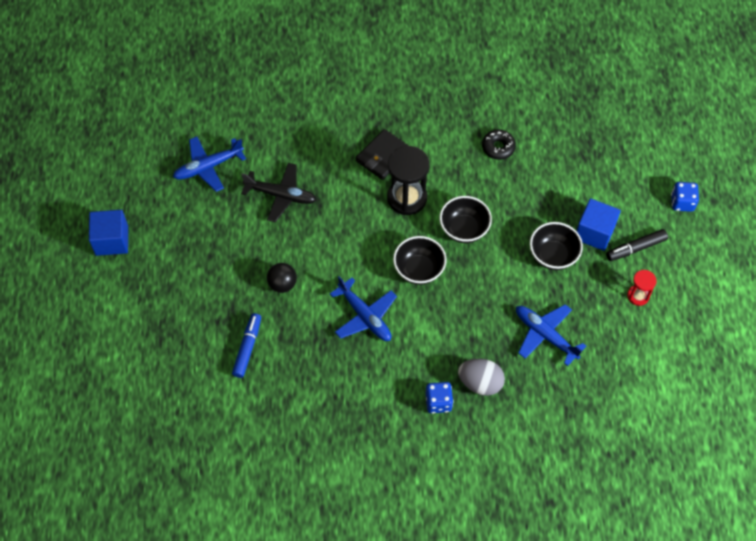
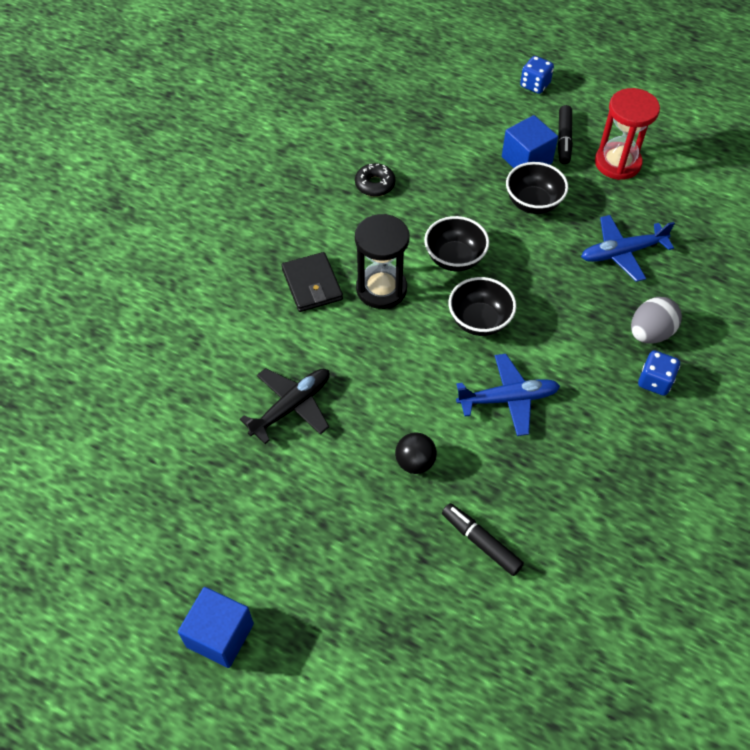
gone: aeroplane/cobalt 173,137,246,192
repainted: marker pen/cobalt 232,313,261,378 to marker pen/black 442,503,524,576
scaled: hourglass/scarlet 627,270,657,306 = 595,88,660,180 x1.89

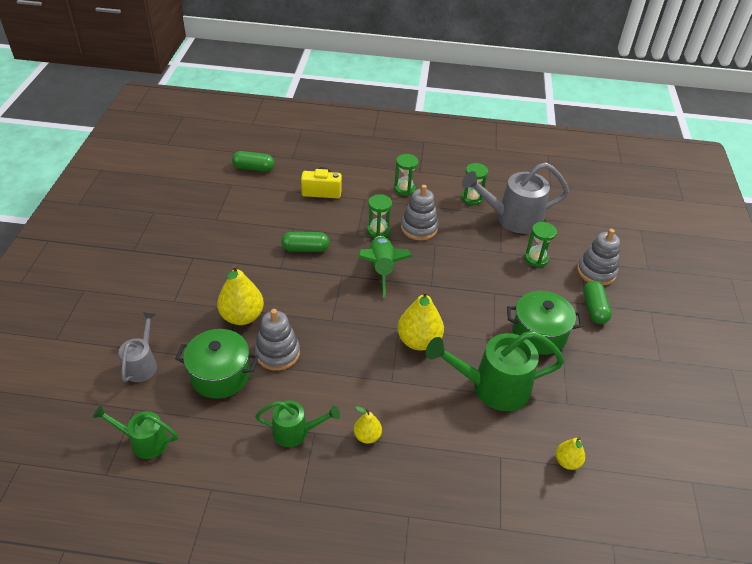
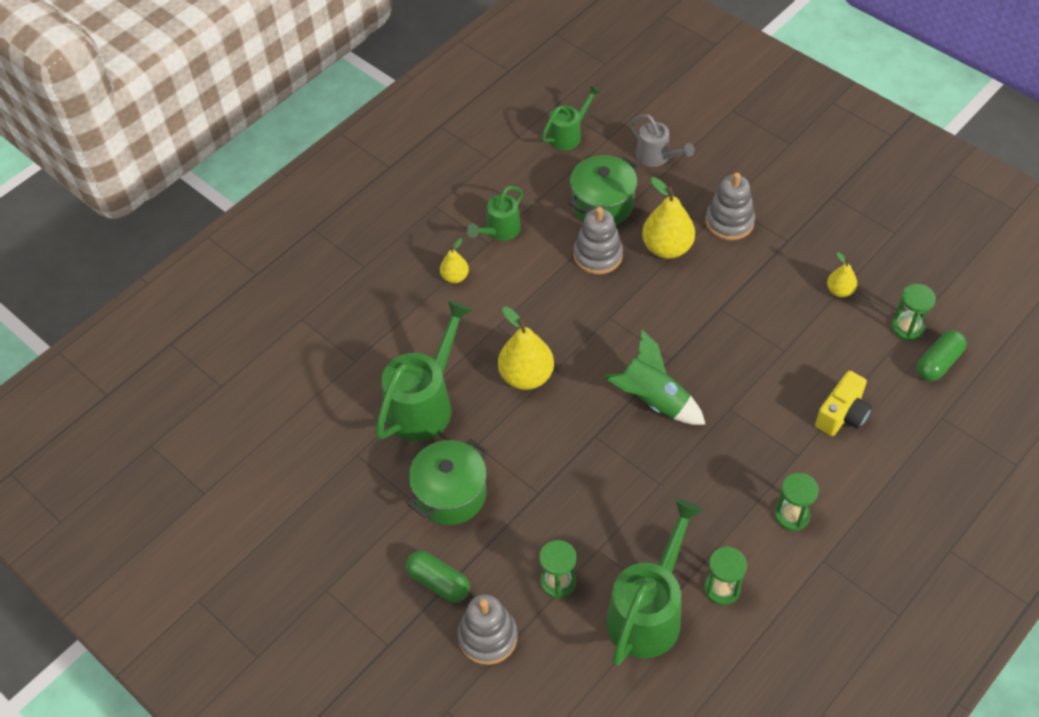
gone: pill/emerald 281,232,330,252
shifted: hourglass/emerald 367,194,392,238 to 891,284,936,341; ring stacker/gray 401,185,439,240 to 706,172,755,240; toy pear/yellow 556,437,585,470 to 827,252,857,297
repainted: watering pot/gray 462,162,569,234 to watering pot/emerald 606,499,703,666

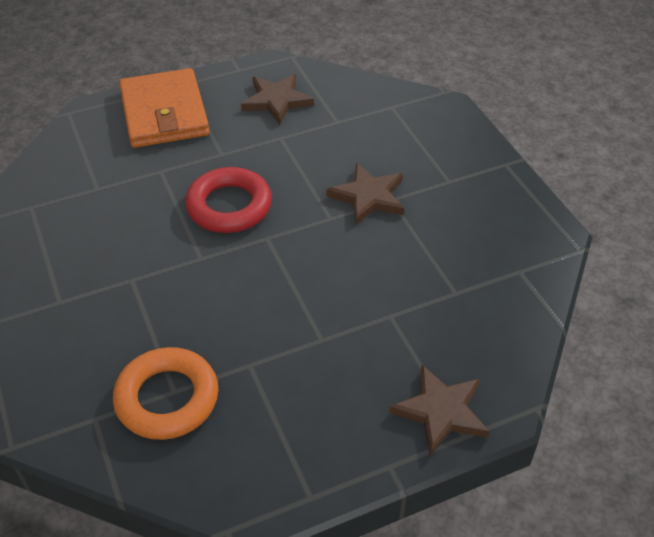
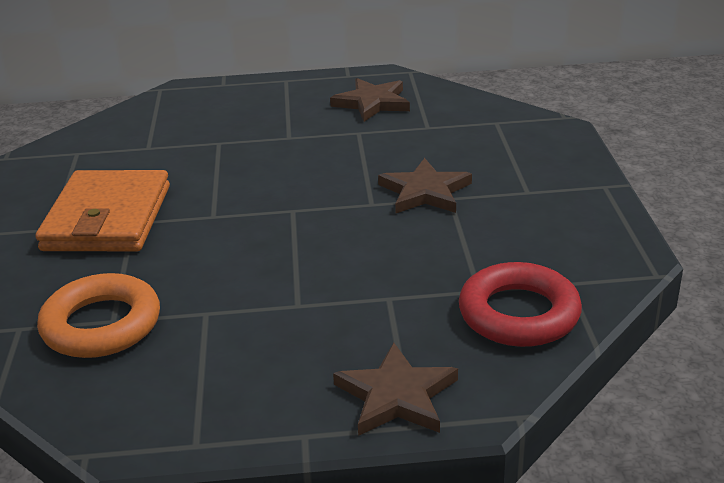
shifted: wallet/orange-coloured 119,68,210,148 to 35,170,170,251; ring/scarlet 185,167,272,233 to 459,262,582,347

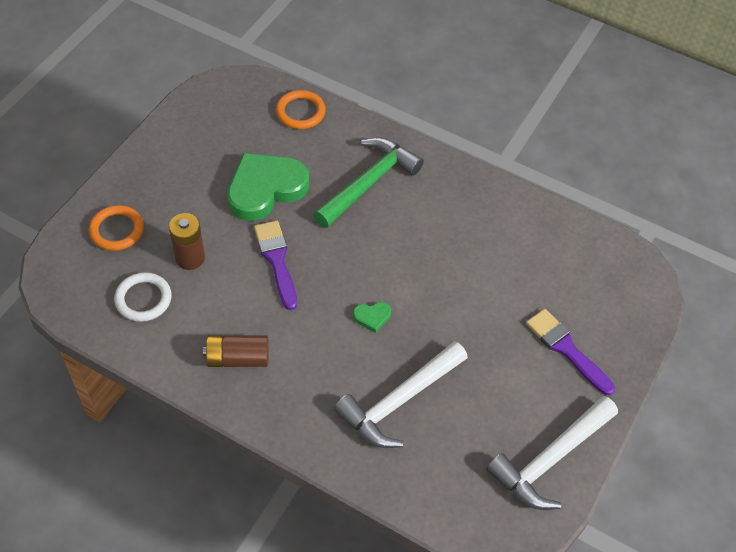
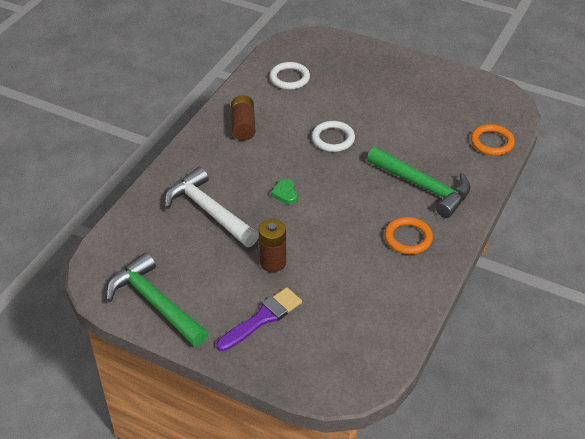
gone: love heart/emerald 227,153,309,221
shifted: ring/orange-coloured 89,205,144,251 to 384,217,433,254; power cell/brown 169,213,205,270 to 259,219,286,272
swapped: brush/royal purple 254,220,297,310 to ring/pure white 312,121,355,152
repainted: claw hammer/pure white 486,396,618,510 to claw hammer/emerald 106,252,208,347

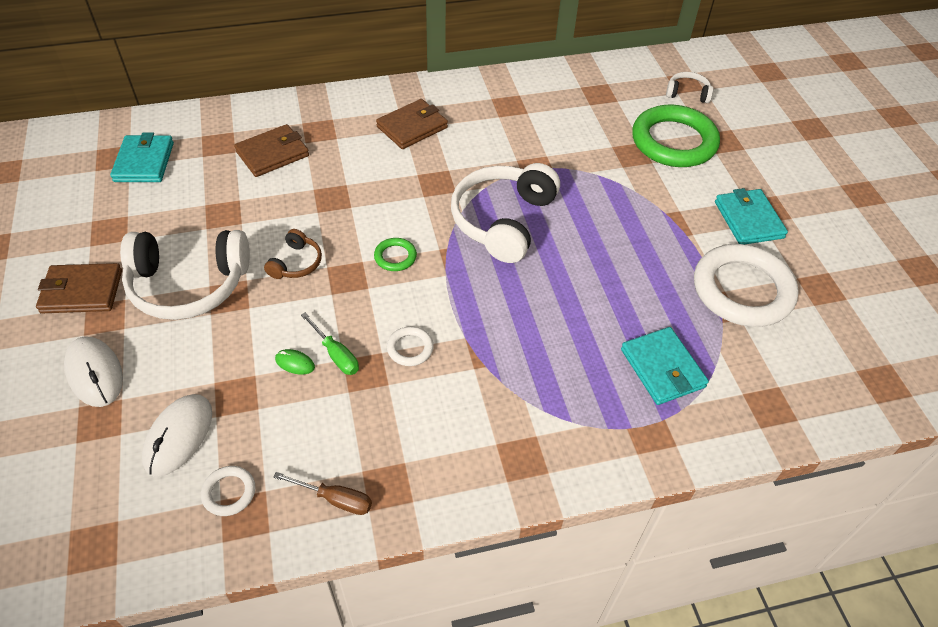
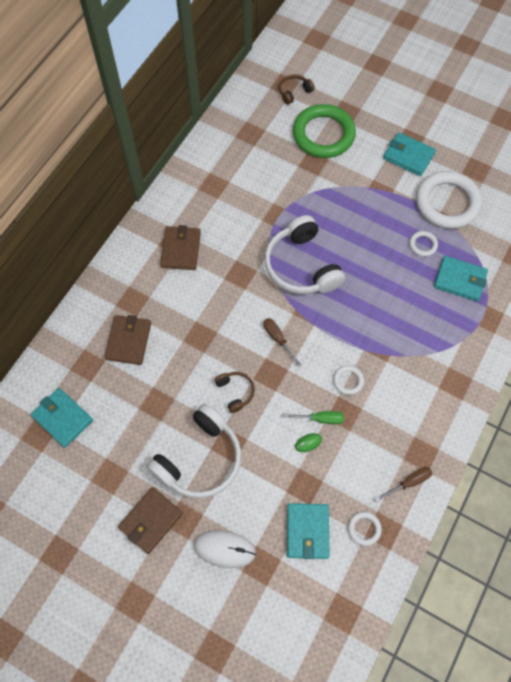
new: ring/pure white 409,231,438,257
swapped: PC mouse/pure white 142,394,212,477 to wallet/turquoise 287,503,329,559; ring/emerald 374,238,417,271 to flat screwdriver/brown 263,318,302,367
repainted: over-ear headphones/pure white 666,72,713,103 to over-ear headphones/brown 279,74,315,105

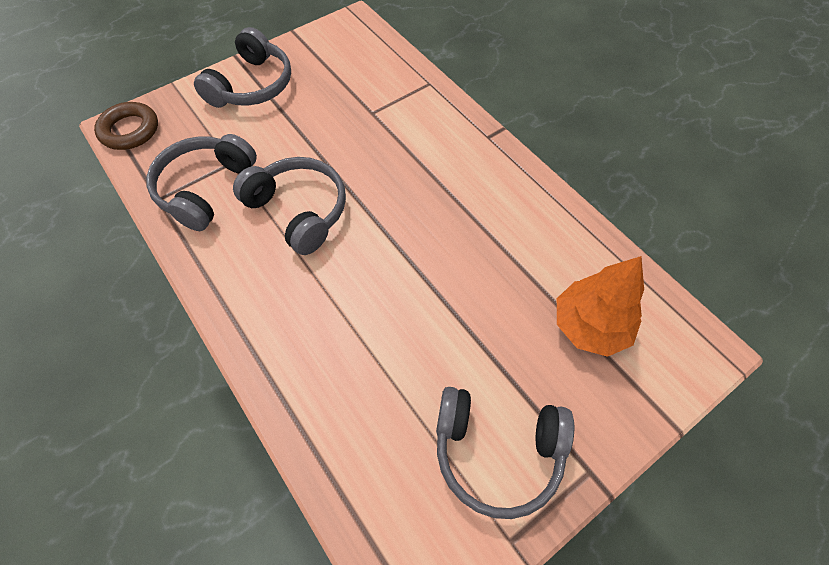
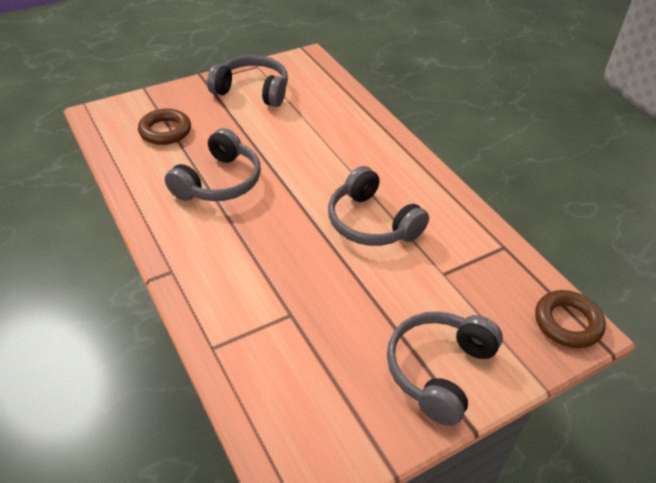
shifted: over-ear headphones/gray 146,134,257,231 to 165,128,261,201
swapped: toy tree/orange-coloured 557,256,644,357 to ring/brown 138,108,191,145

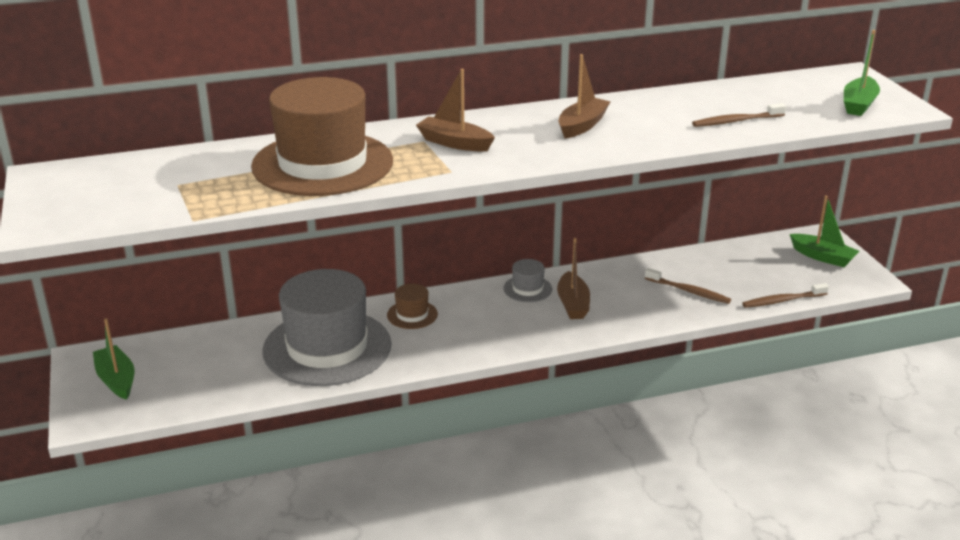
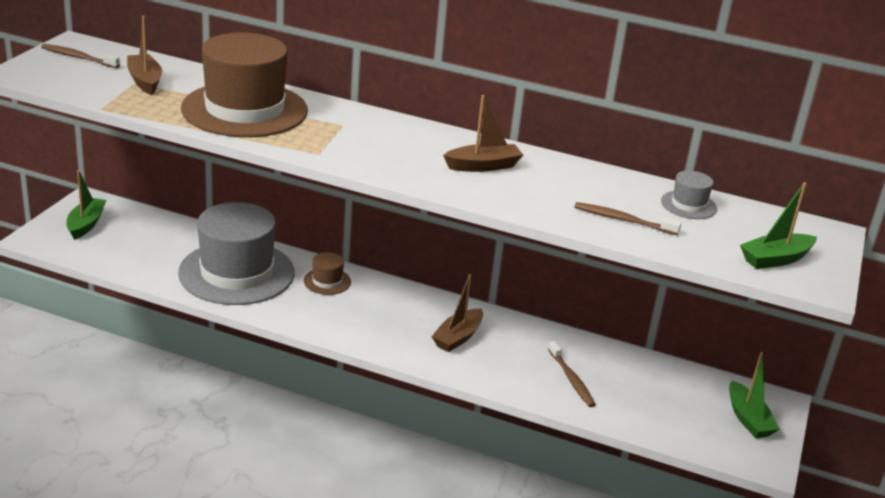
shifted: toy boat/brown 416,69,495,151 to 127,16,162,95; top hat/gray 503,259,552,302 to 661,170,717,219; toothbrush/brown 742,283,829,308 to 41,44,120,68

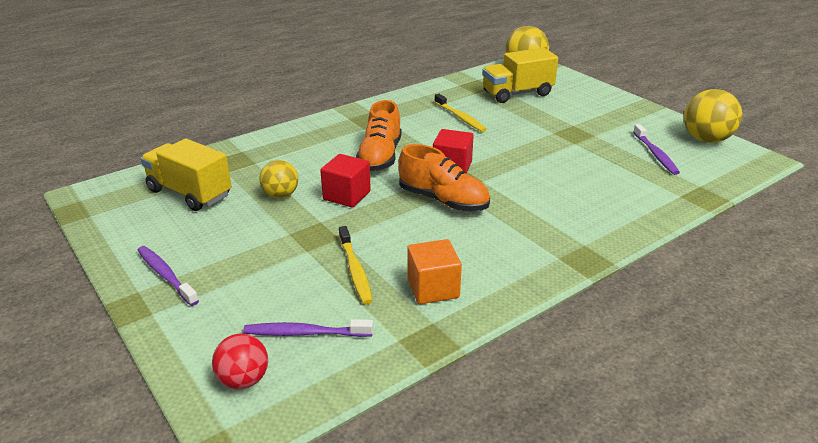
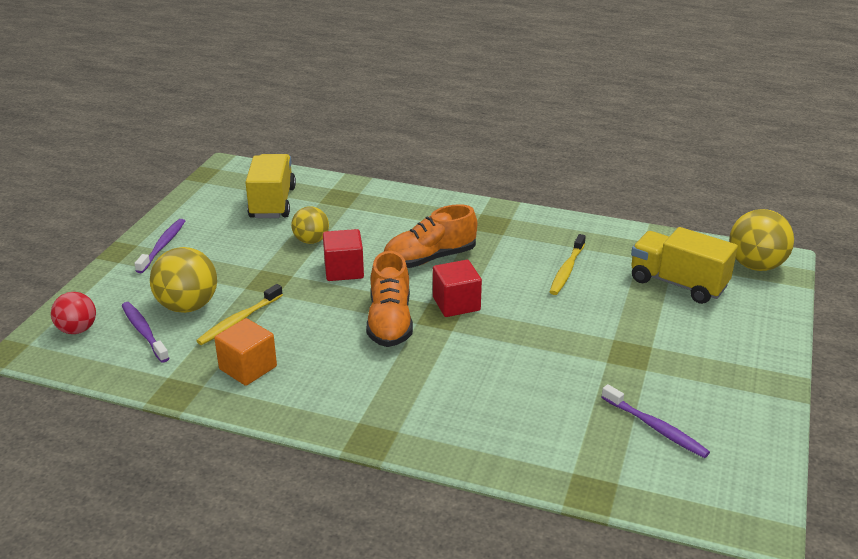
shifted: play ball/yellow 684,89,742,143 to 150,247,217,313
rotated: toothbrush/royal purple 633,124,680,175 = 602,384,710,458 90 degrees counterclockwise

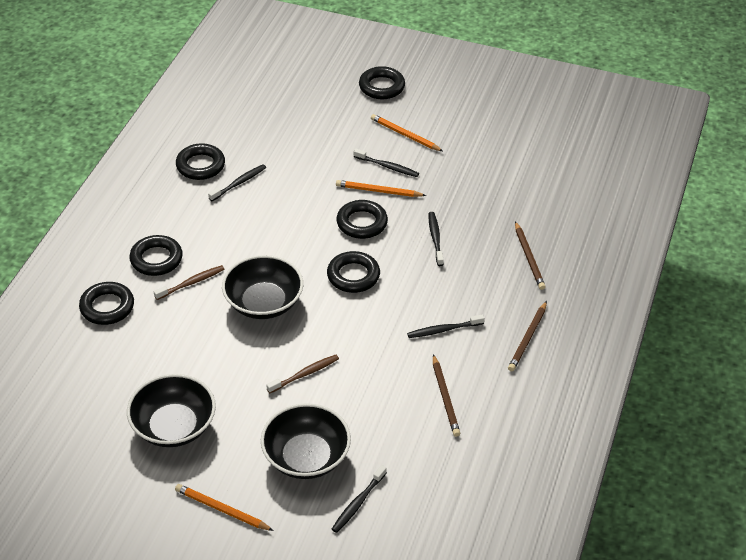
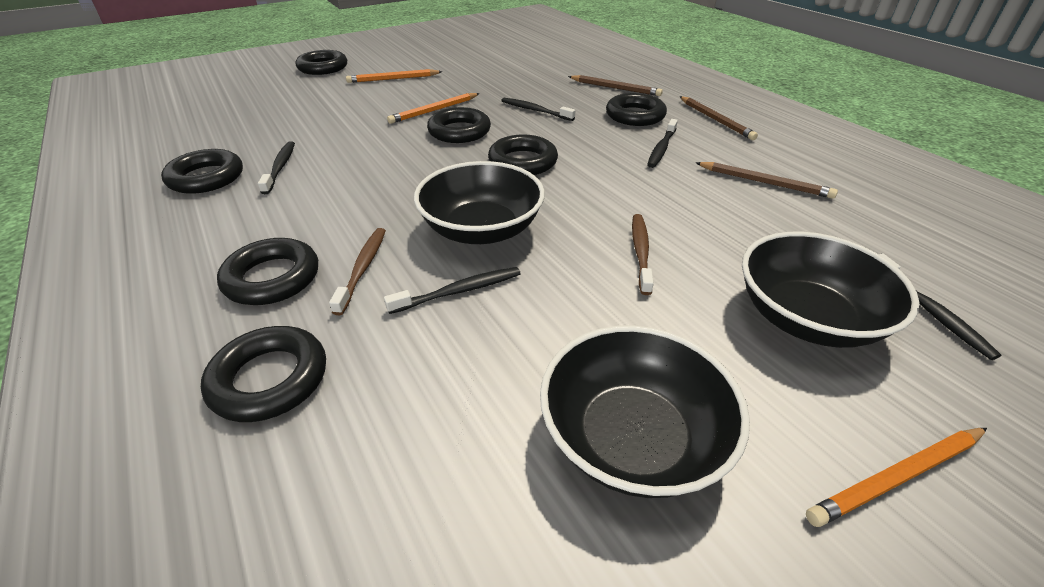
new: ring/black 606,93,667,126
shifted: toothbrush/black 354,149,419,177 to 384,267,521,314

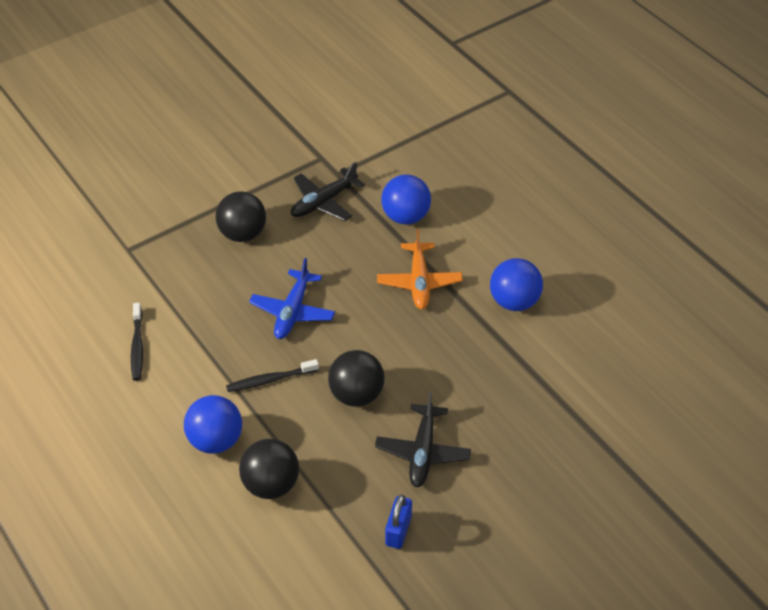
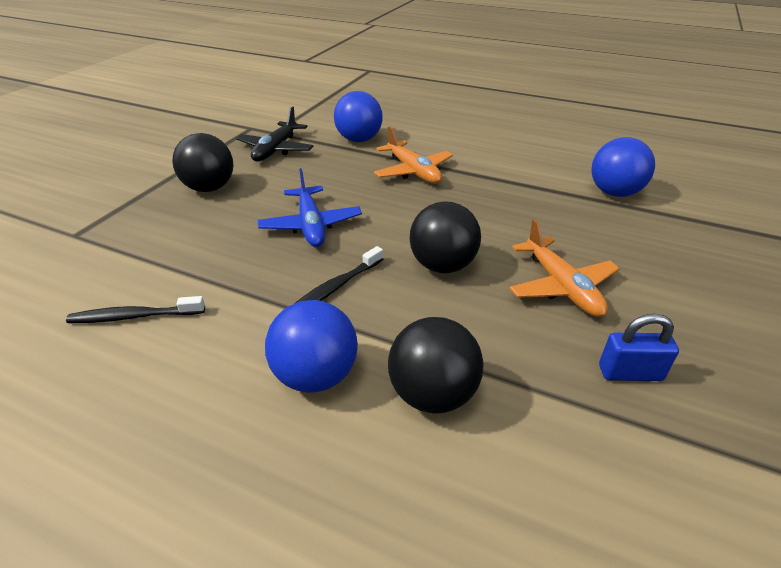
shifted: play ball/cobalt 490,258,543,311 to 591,137,655,197
repainted: aeroplane/black 375,391,471,487 to aeroplane/orange-coloured 509,219,620,317
rotated: toothbrush/black 131,303,143,381 = 66,296,205,323 120 degrees clockwise; padlock/cobalt 385,495,412,549 = 599,314,679,381 75 degrees counterclockwise

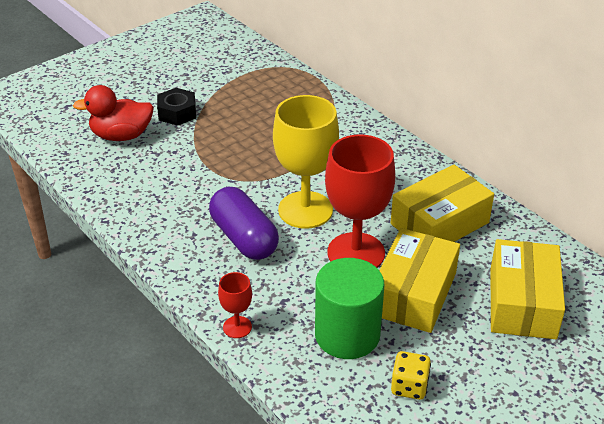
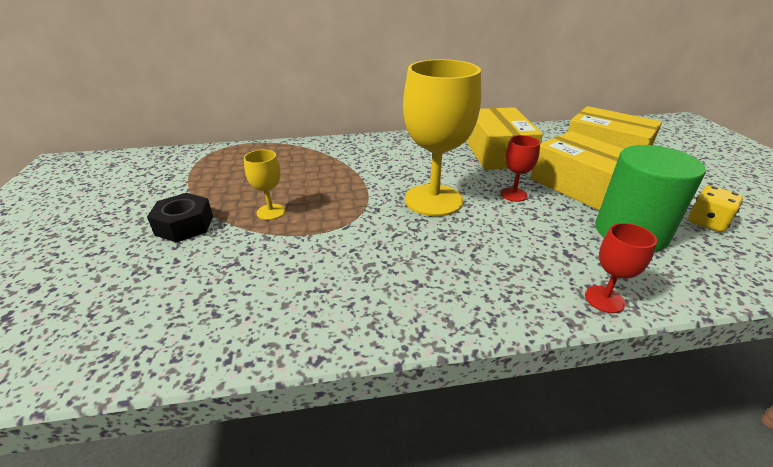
gone: duck/scarlet 73,85,154,141; pill/royal purple 209,187,279,260
new: wine glass/yellow 244,150,285,220
scaled: wine glass/scarlet 325,134,395,268 = 500,135,540,202 x0.46

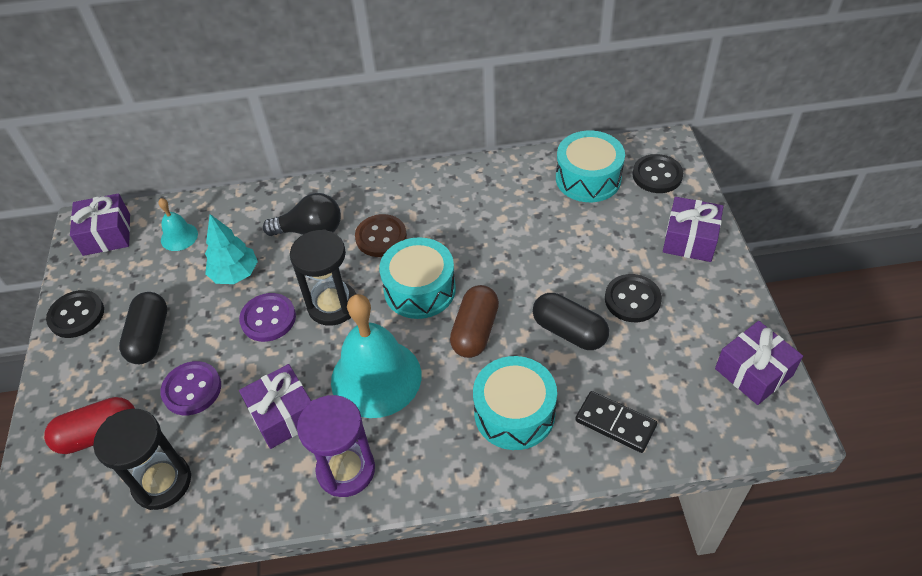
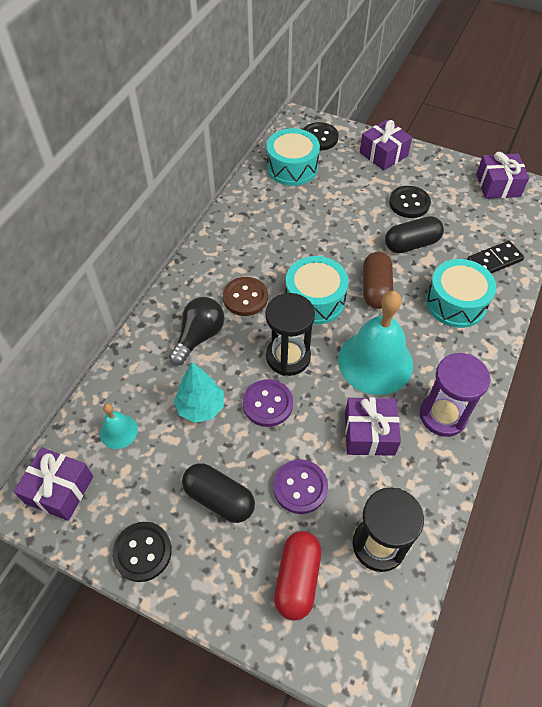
rotated: pill/brown 450,285,499,358 = 363,252,393,309 45 degrees clockwise

